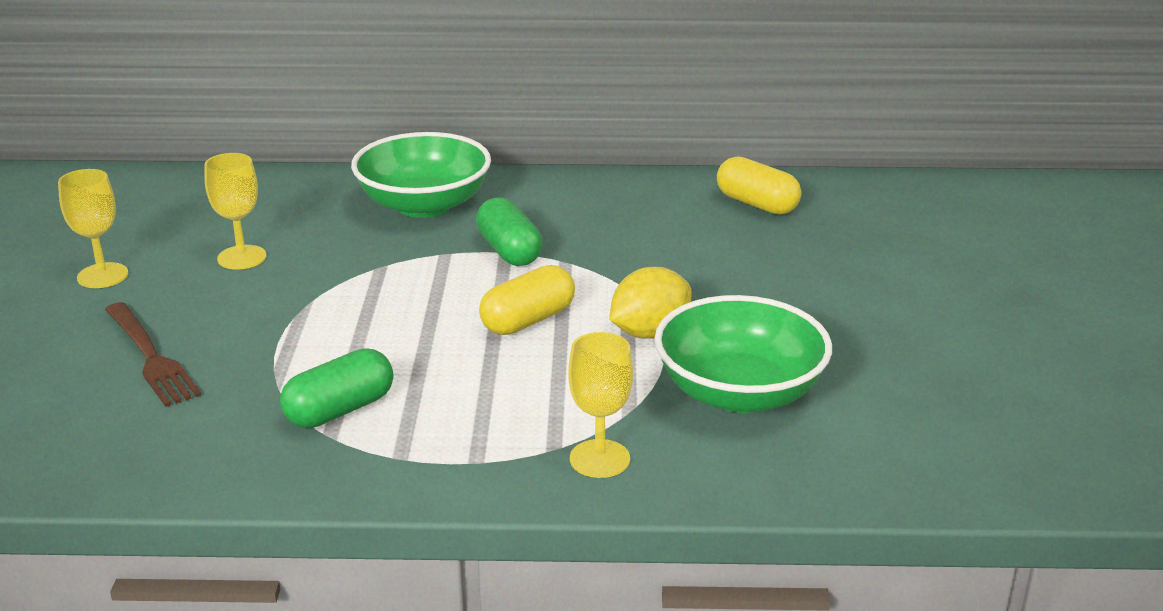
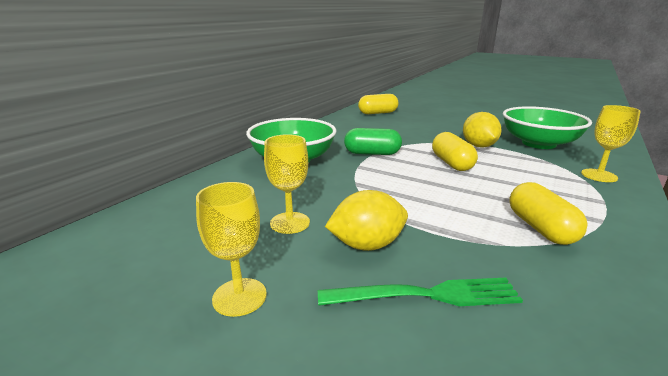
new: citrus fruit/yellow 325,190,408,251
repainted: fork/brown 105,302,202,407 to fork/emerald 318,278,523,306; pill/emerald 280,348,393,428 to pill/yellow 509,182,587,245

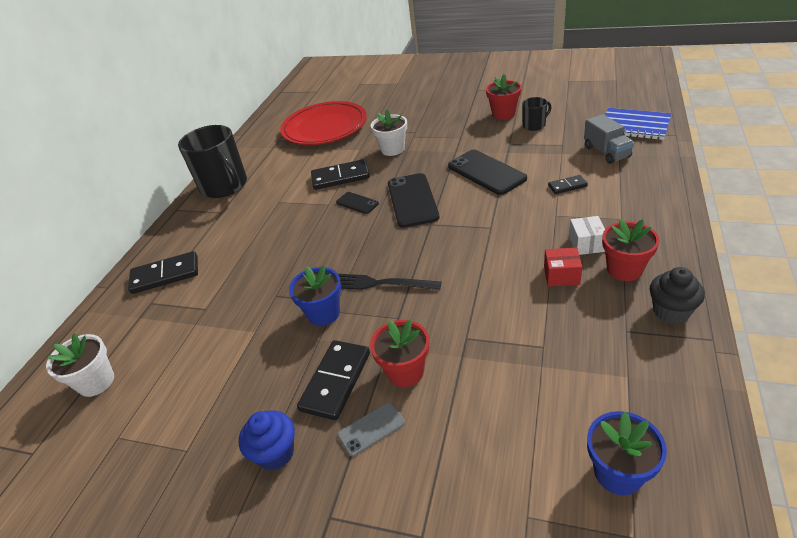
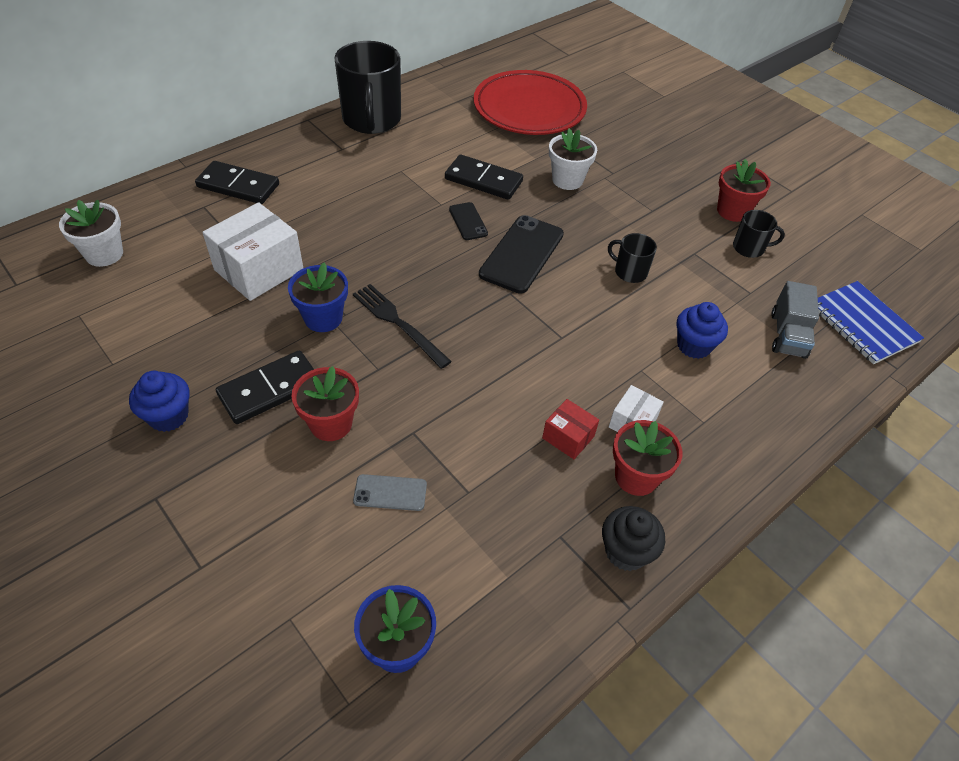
new: box/pure white 203,202,303,301
shifted: mobile phone/gray 338,402,405,456 to 353,474,427,511
swapped: mobile phone/black 448,150,527,195 to tea mug/black 608,233,657,283; domino piece/black 548,175,588,194 to muffin/cobalt 677,302,728,359

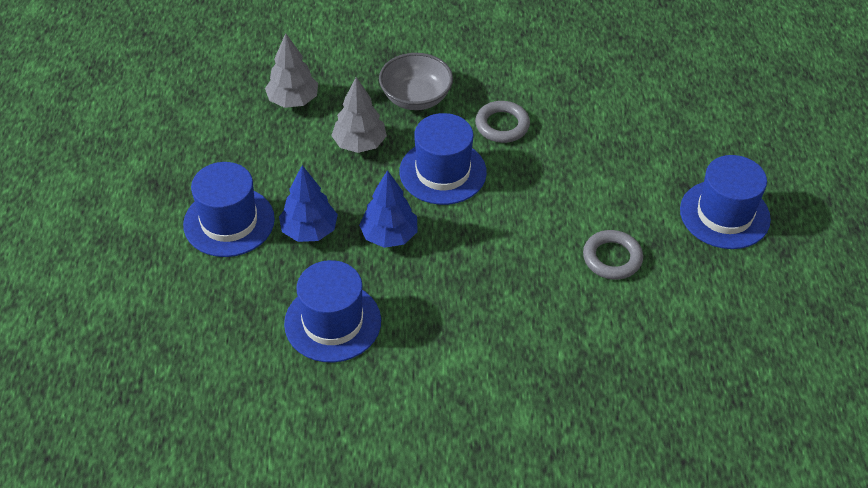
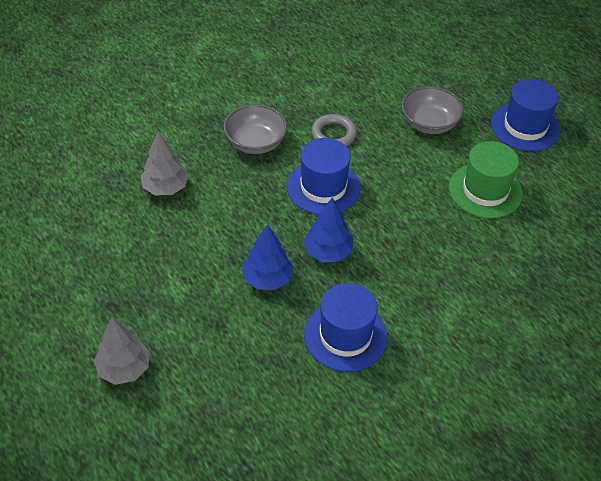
gone: top hat/cobalt 183,162,275,257
new: deep dish/gray 401,86,464,134
shifted: toy tree/gray 331,77,387,153 to 93,317,149,385
swapped: ring/gray 583,230,643,280 to top hat/emerald 449,141,523,218

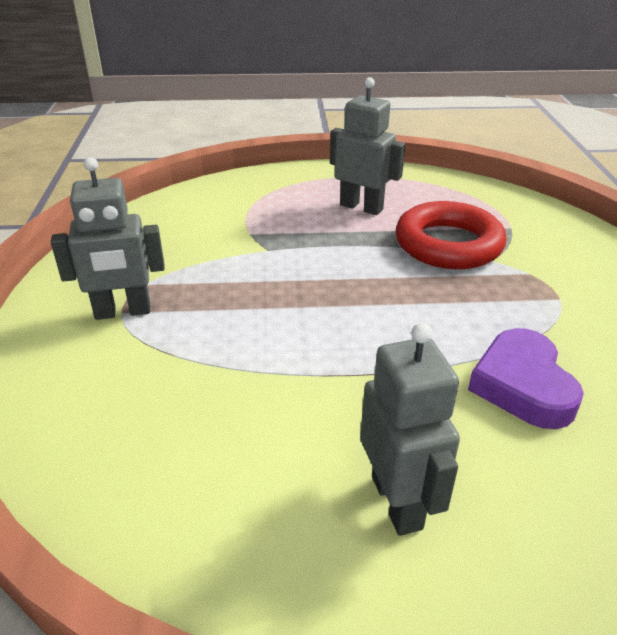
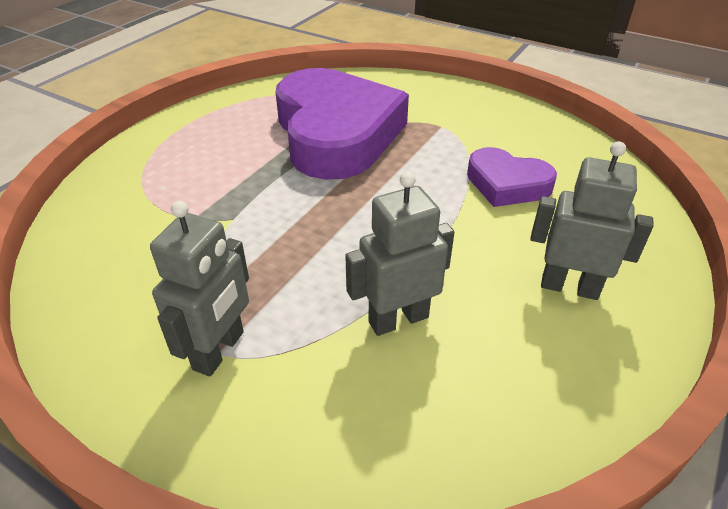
shifted: robot figure/gray 330,77,406,215 to 345,171,454,336
swapped: ring/scarlet 396,201,507,269 to love heart/royal purple 275,68,409,180

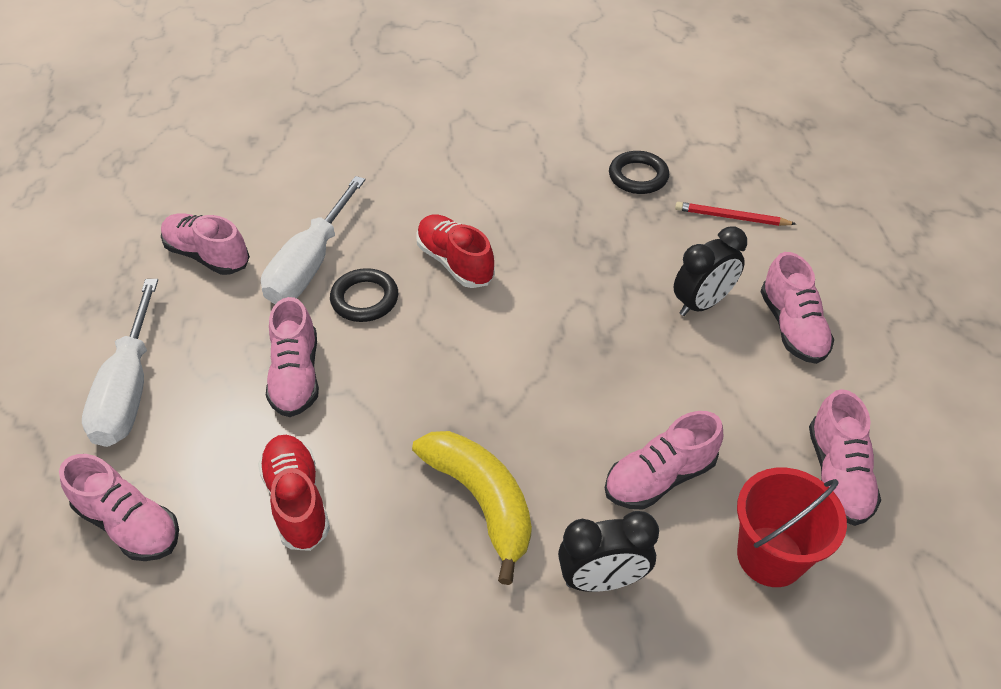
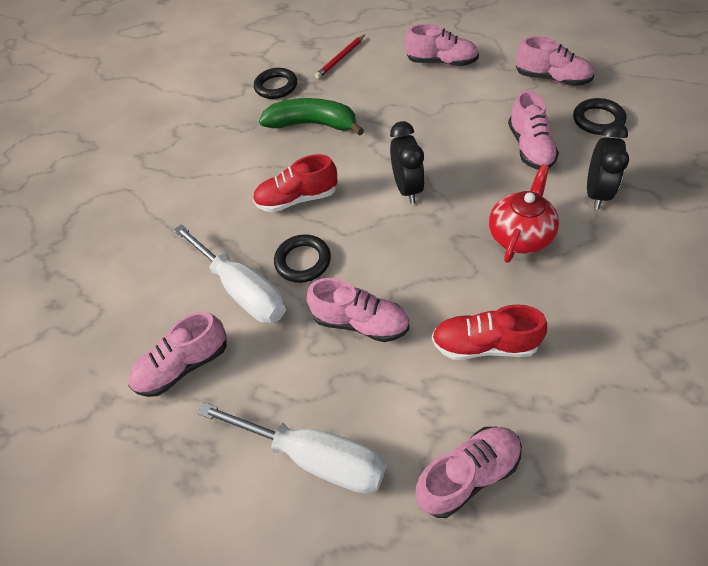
new: banana/emerald 259,98,364,136
shifted: alarm clock/black 674,227,747,316 to 390,121,425,204
swapped: banana/yellow 412,431,532,585 to tea pot/scarlet 489,164,559,263; pail/scarlet 737,468,847,587 to ring/black 573,98,626,135

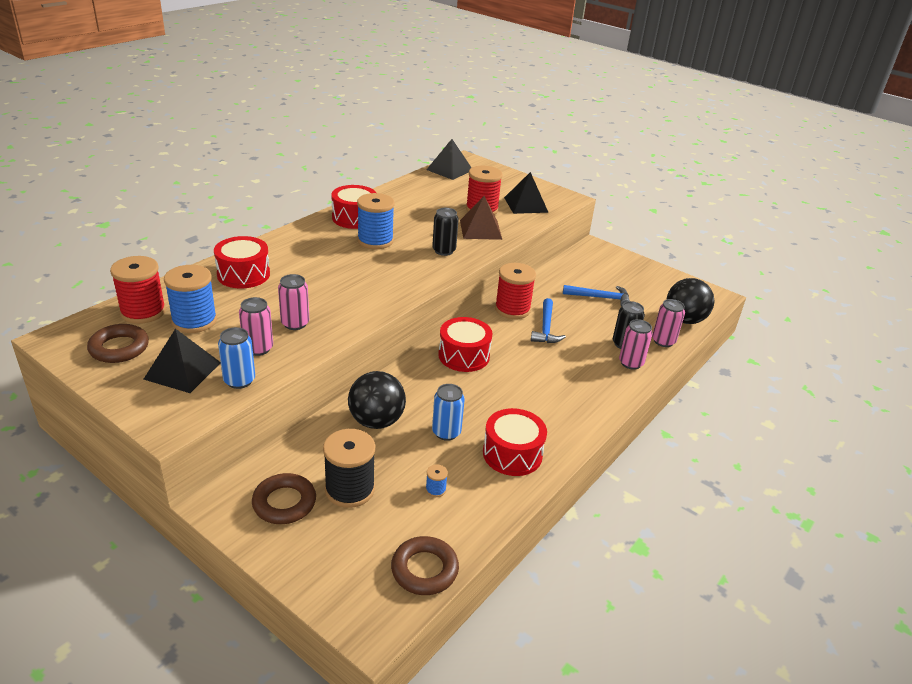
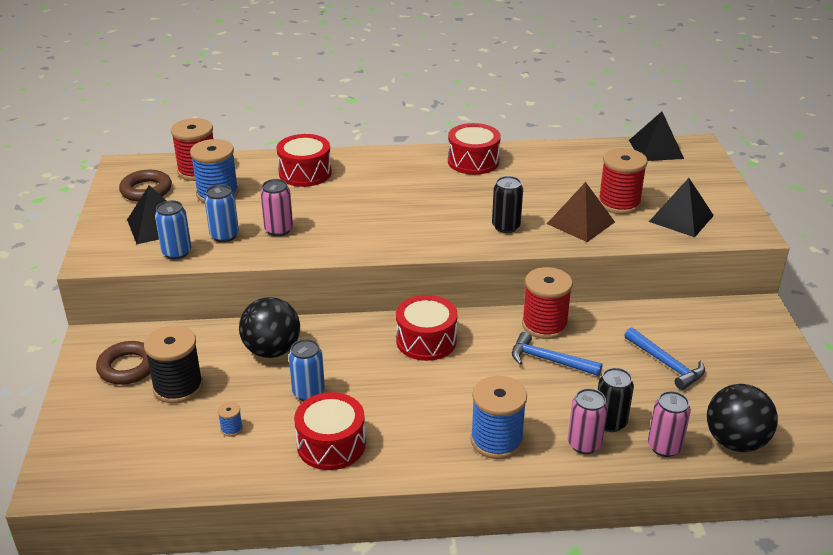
gone: ring/brown 391,536,459,595
shifted: spool/cobalt 357,193,395,249 to 471,376,527,459
repainted: can/rosy 239,297,273,356 to can/cobalt 204,184,239,242
rotated: claw hammer/cobalt 531,298,566,343 = 512,332,603,376 60 degrees clockwise

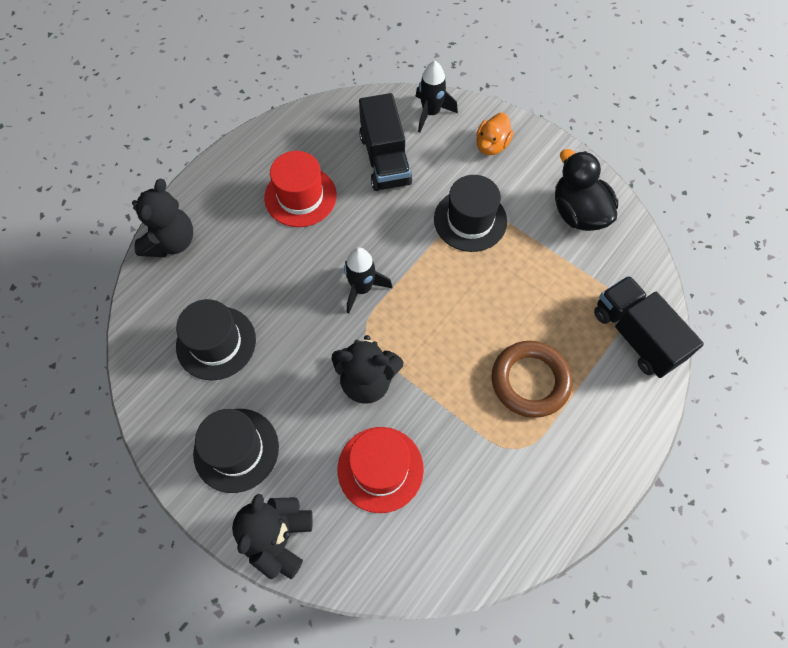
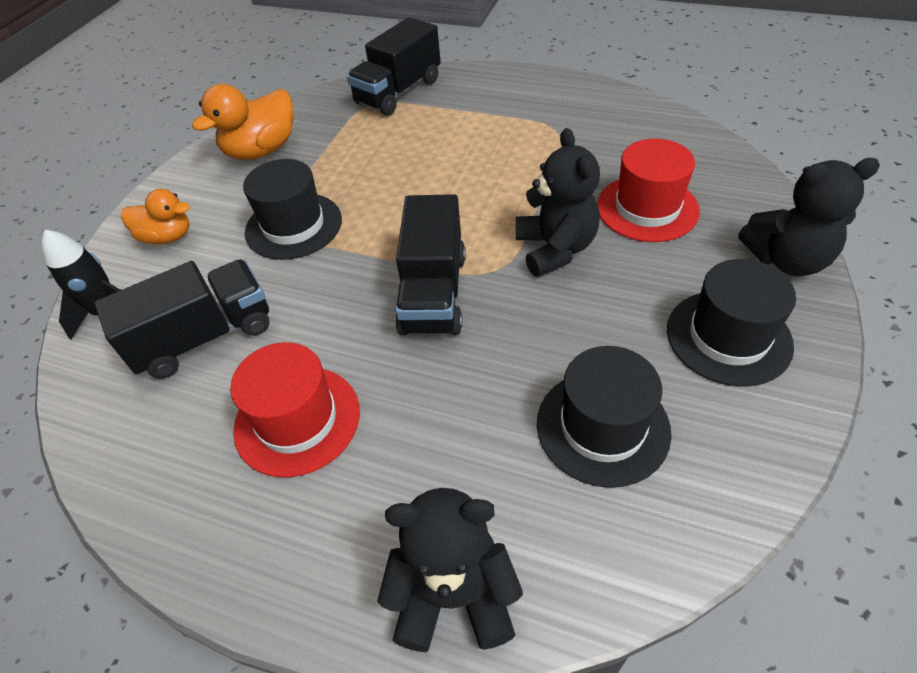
gone: ring/brown 492,341,572,418
swapped: rocket/black 344,247,392,314 to toy truck/black 395,194,466,335
repainted: duck/black 555,149,618,231 to duck/orange-coloured 192,84,293,160

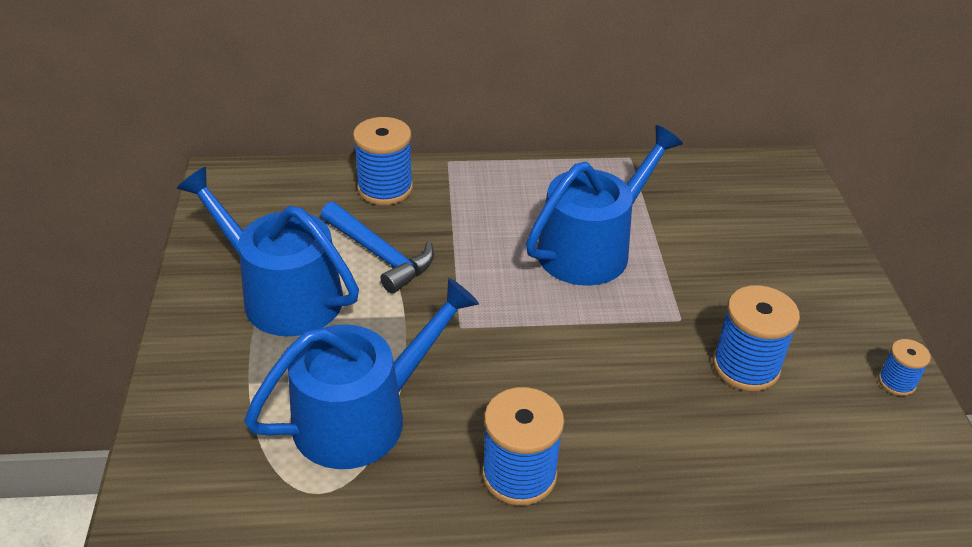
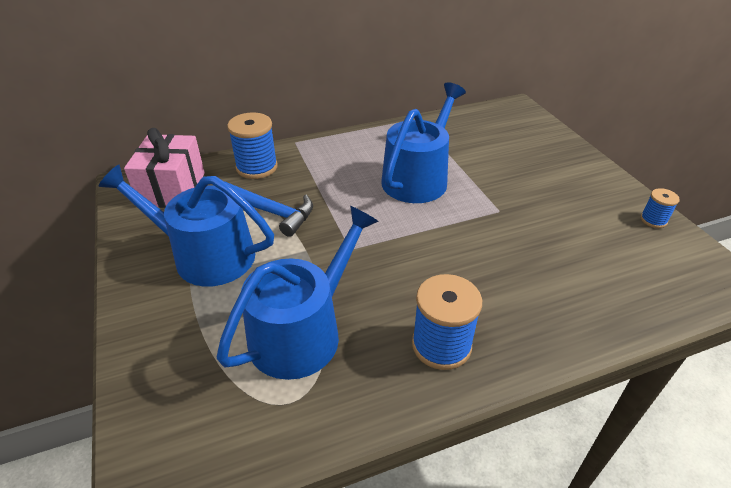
gone: spool/cobalt 713,285,800,391
new: wrapped gift/rosy 124,128,205,208

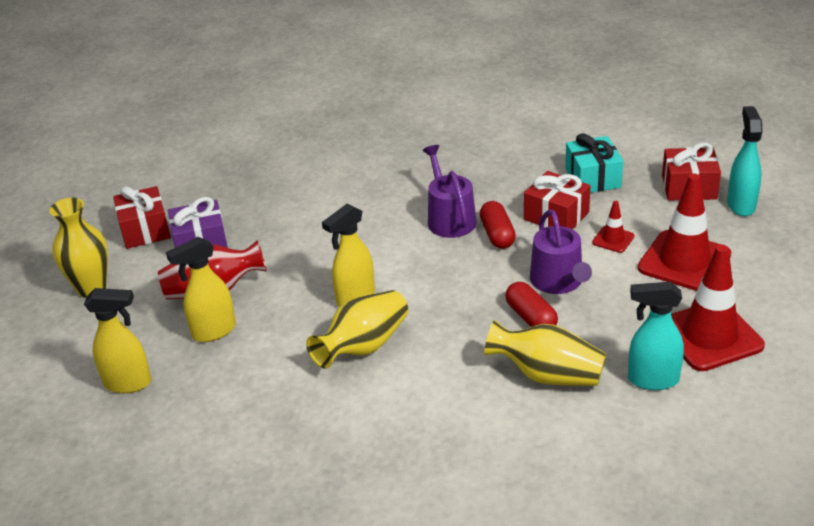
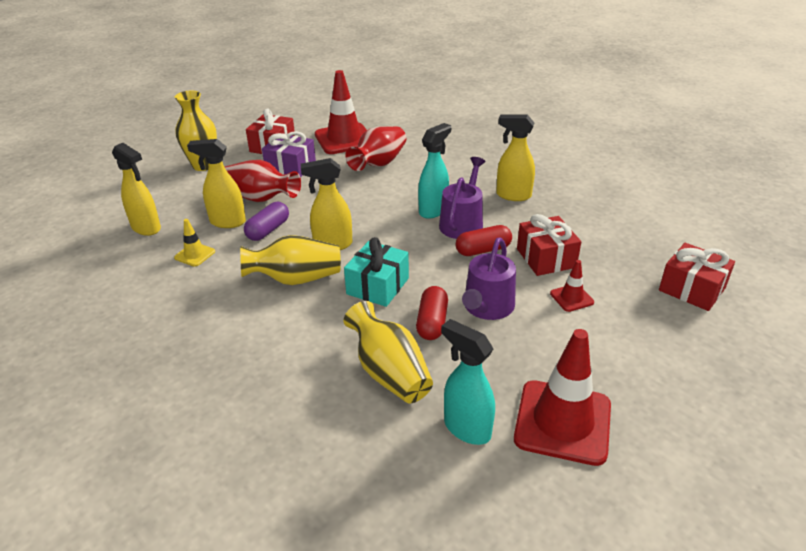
new: road cone/yellow 174,219,215,267; pill/royal purple 244,202,289,241; tall vase/scarlet 345,126,406,171; spray cleaner/yellow 496,115,535,201
shifted: wrapped gift/turquoise 565,133,623,193 to 344,237,409,307; road cone/scarlet 638,174,731,291 to 315,70,367,154; spray cleaner/turquoise 727,106,763,216 to 418,123,451,219
rotated: pill/scarlet 480,201,516,249 = 456,225,512,256 45 degrees clockwise

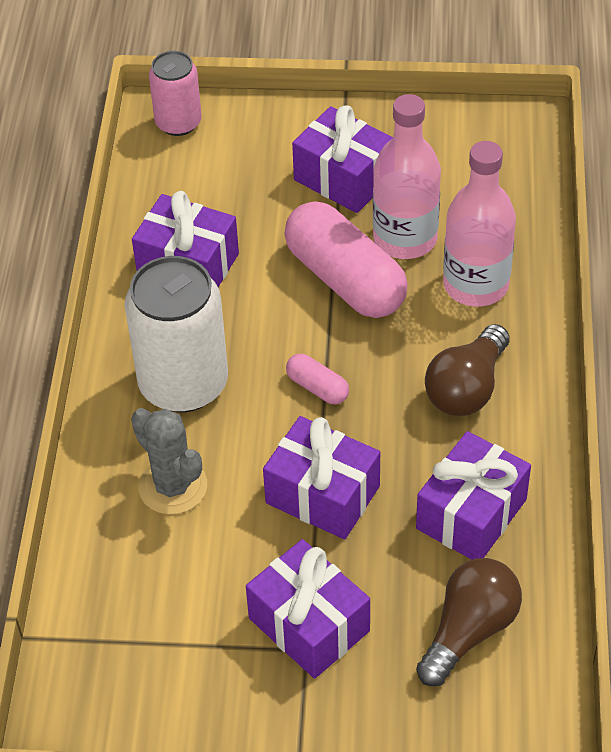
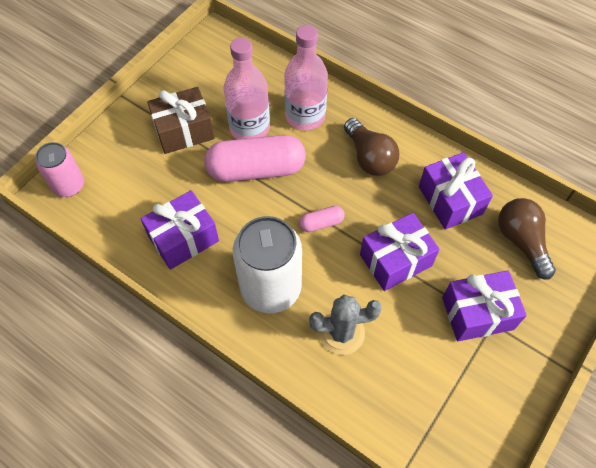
repainted: wrapped gift/royal purple 292,105,393,213 to wrapped gift/brown 147,87,214,154

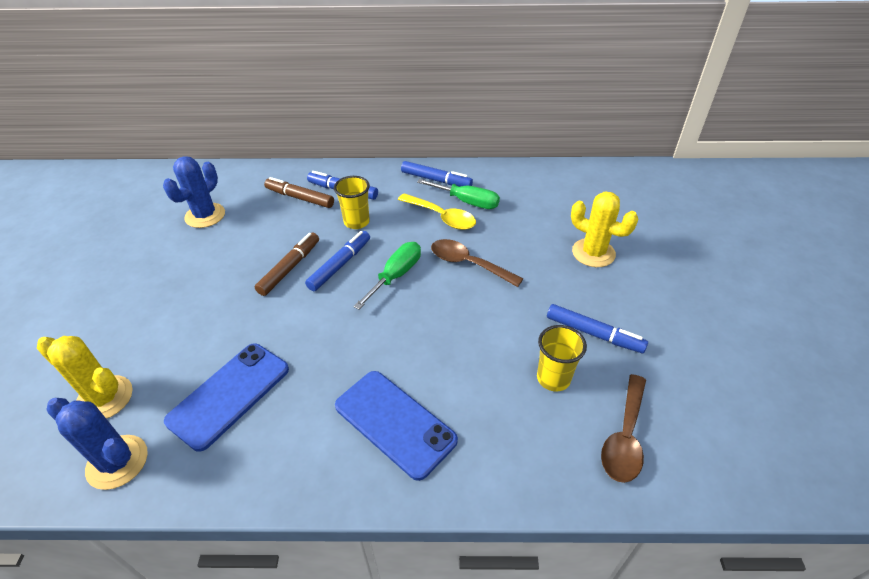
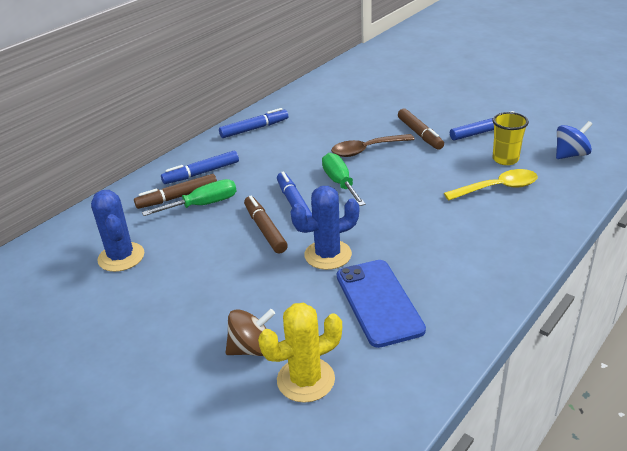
gone: beaker/yellow 334,176,370,229; mobile phone/cobalt 335,371,458,481; prickly plant/yellow 571,191,638,267
new: toy top/brown 226,309,275,356; marker pen/brown 398,109,444,150
shifted: prickly plant/cobalt 46,398,148,490 to 291,186,359,270; tablespoon/yellow 398,193,476,230 to 444,169,538,200; flat screwdriver/emerald 417,179,500,209 to 142,179,237,216
swapped: tablespoon/brown 601,374,646,483 to toy top/cobalt 556,121,592,159

